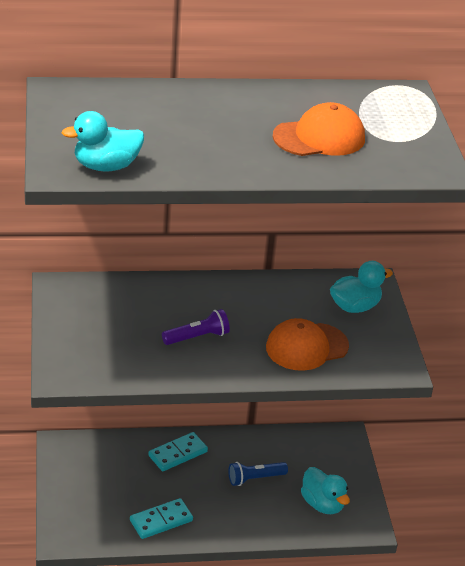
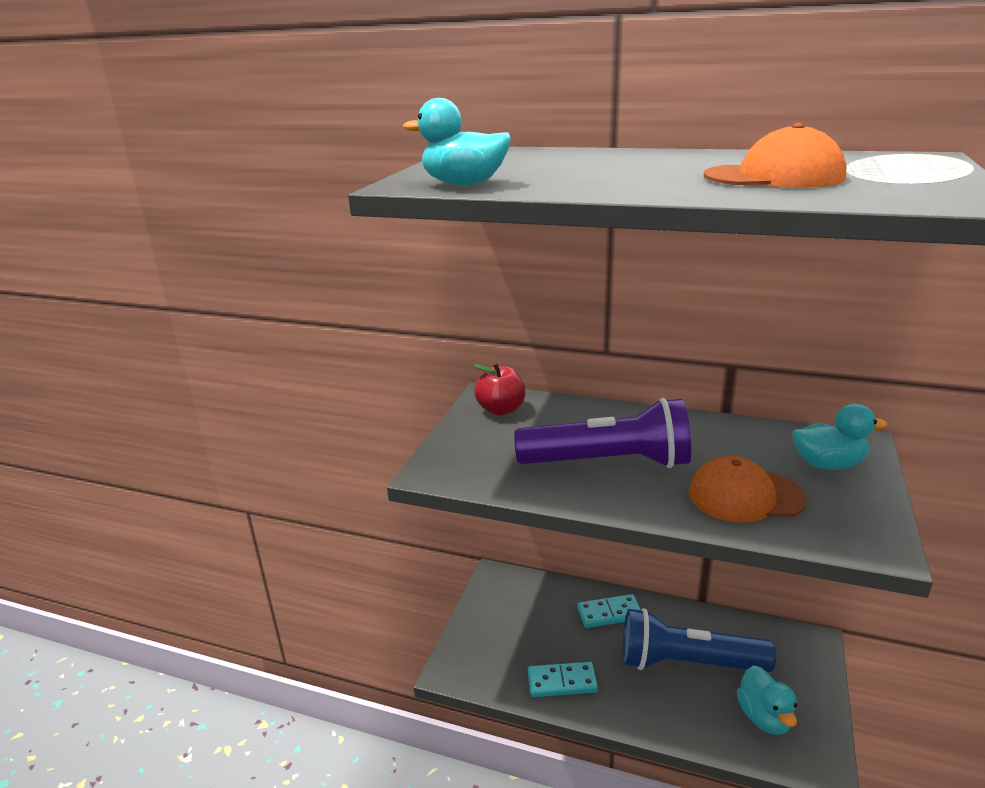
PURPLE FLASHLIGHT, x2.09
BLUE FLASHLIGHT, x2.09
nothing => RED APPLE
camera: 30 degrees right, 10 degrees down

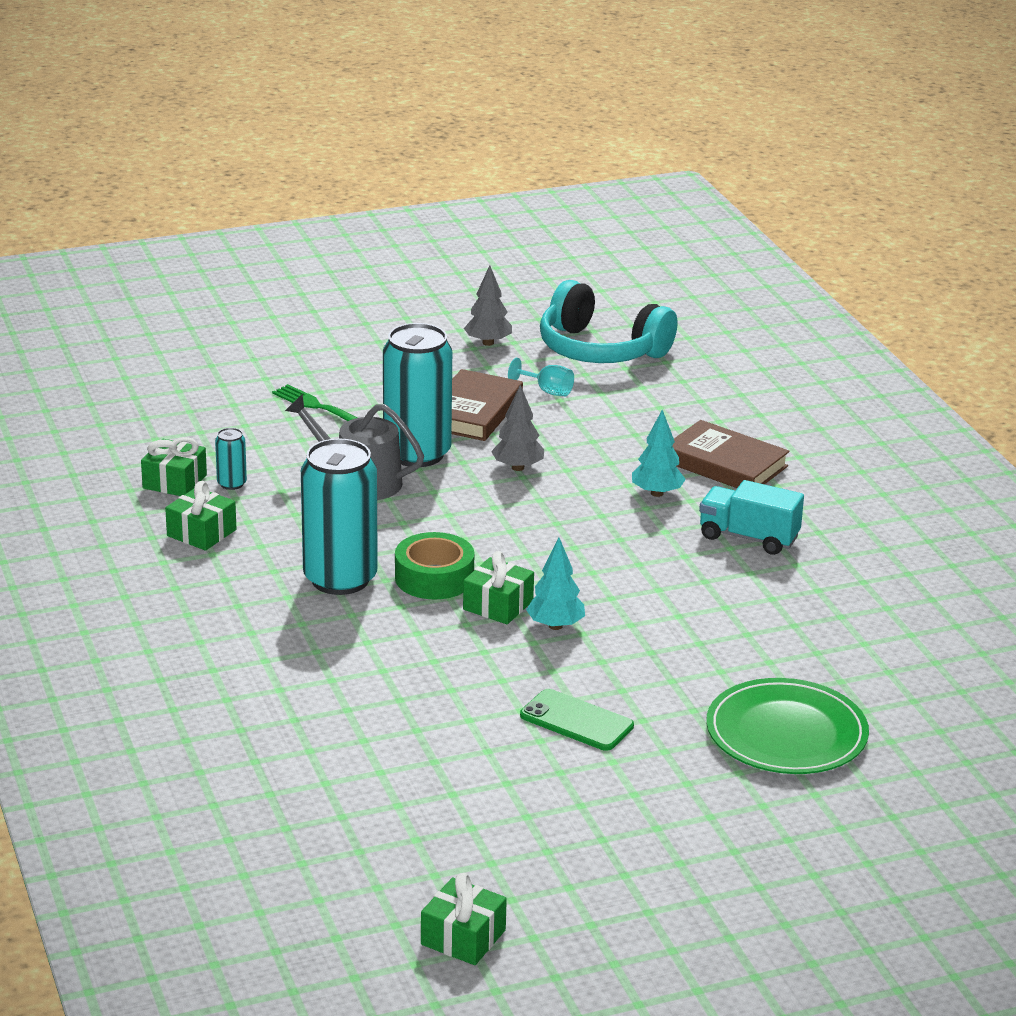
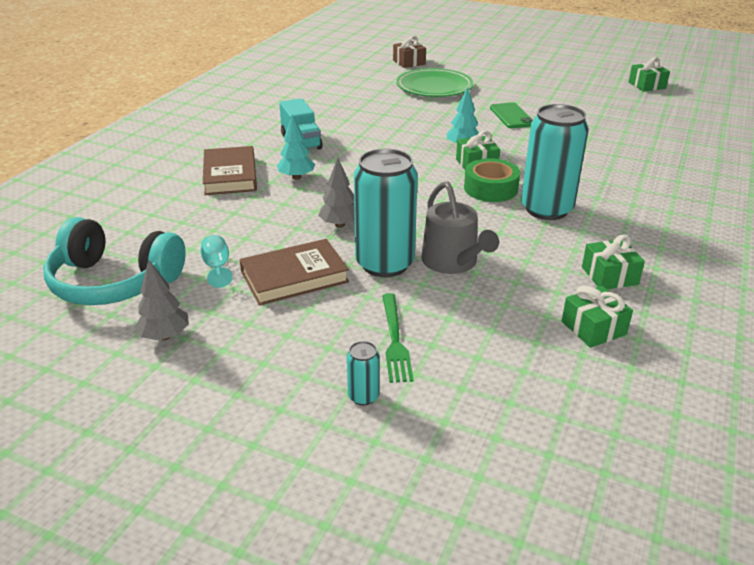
TURQUOISE CAN (1st from left), move
TURQUOISE HEADPHONES, 120 degrees clockwise
nothing => BROWN GIFT
camera: 135 degrees left, 5 degrees up

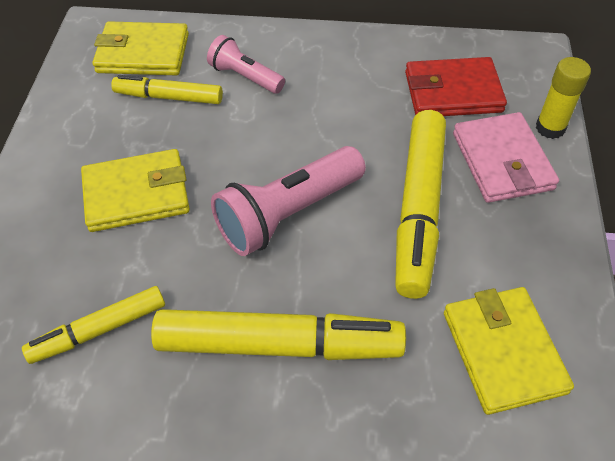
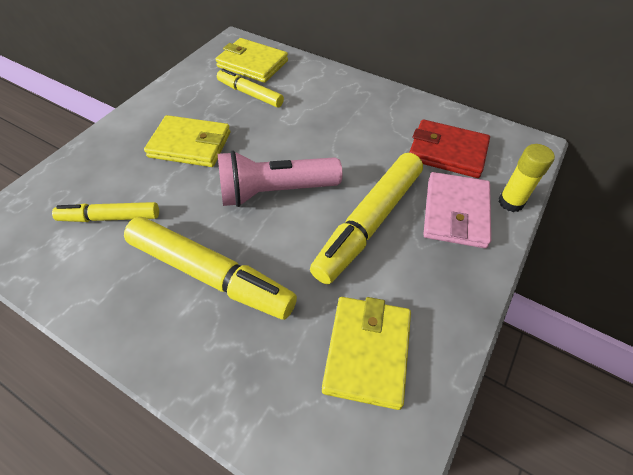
PINK FLASHLIGHT (1st from left) => nothing
camera: 25 degrees right, 0 degrees up

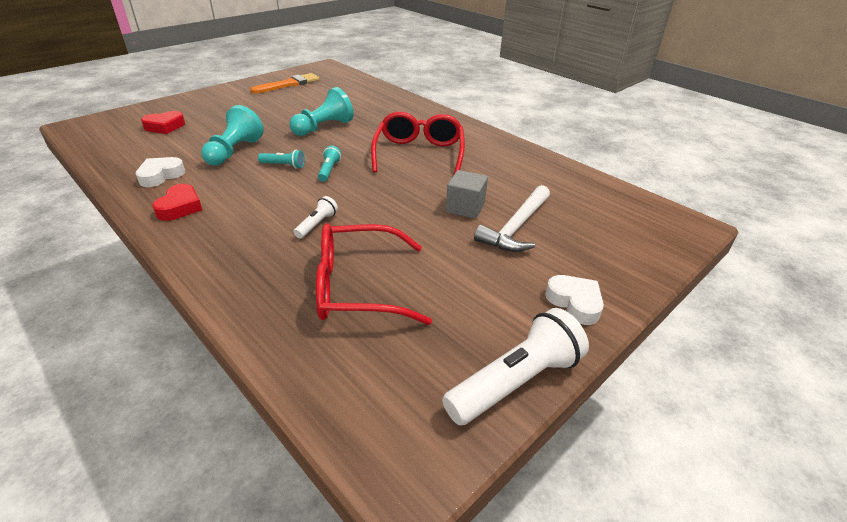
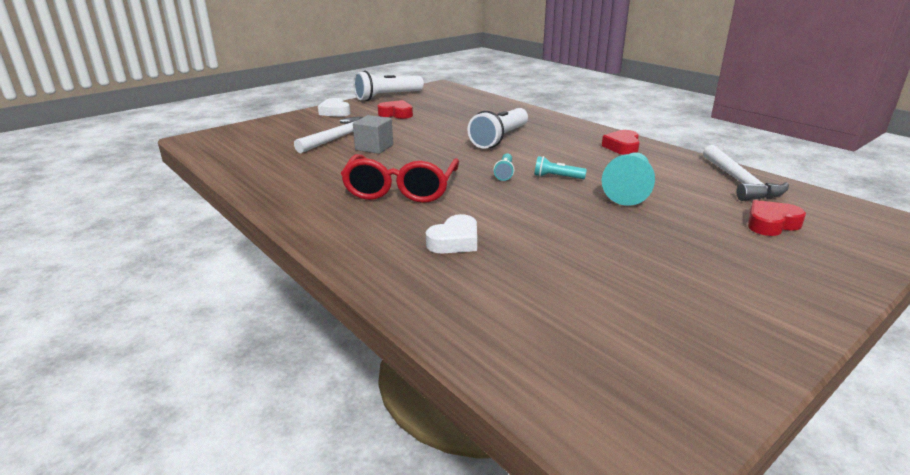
WHITE HEART (1st from left in the first image) => WHITE HEART (2nd from left), move
ORANGE BRUSH => nothing
TURQUOISE PAWN (2nd from left) => nothing
WHITE FLASHLIGHT (1st from left in the first image) => WHITE FLASHLIGHT (2nd from left), x2.02
RED GLASSES (1st from left) => nothing
nothing => RED HEART (1st from left)
nothing => WHITE HAMMER (2nd from left)
camera: 175 degrees left, 10 degrees down

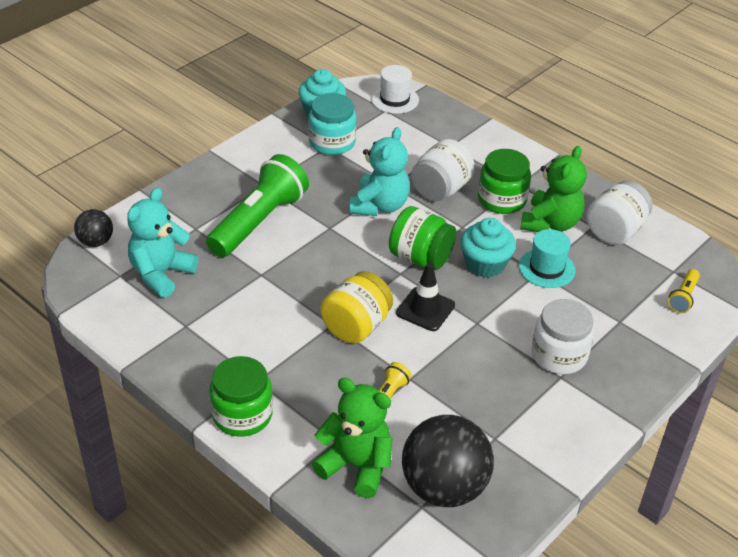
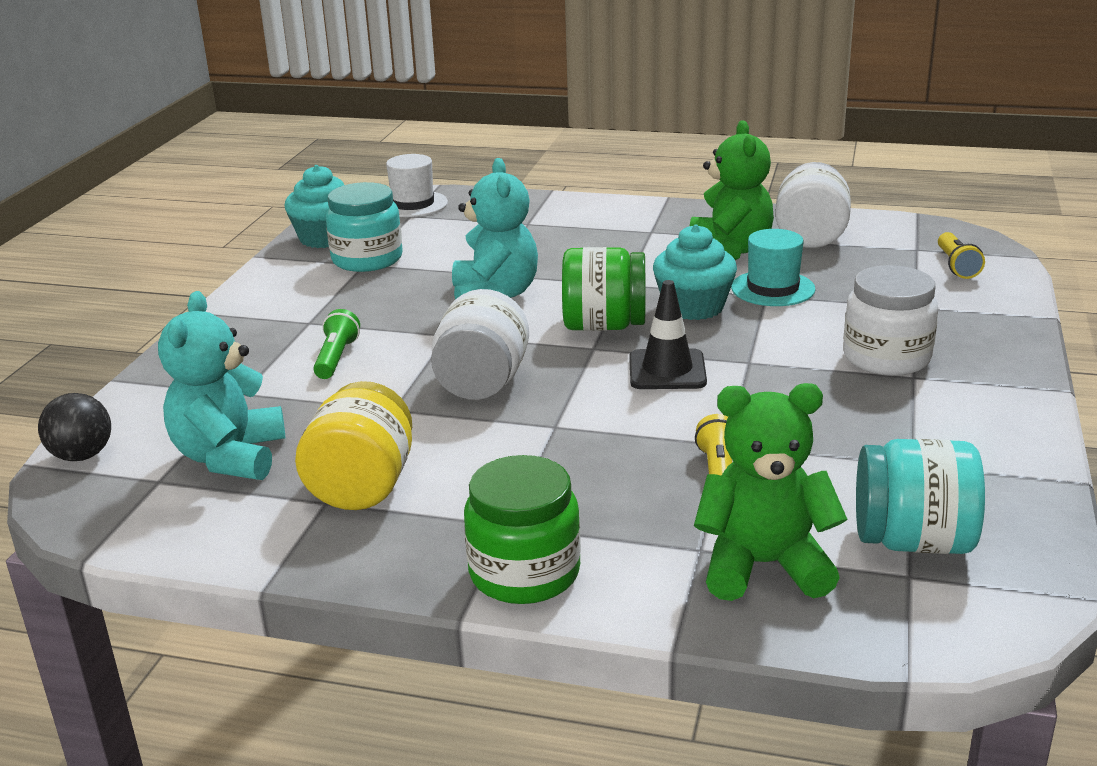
GREEN FLASHLIGHT, x0.44
YELLOW JAR, move
BLACK BALL (2nd from left) => TURQUOISE JAR (2nd from left)
WHITE JAR (1st from left), move
GREEN JAR (3rd from left) => nothing
camera: 25 degrees left, 15 degrees down

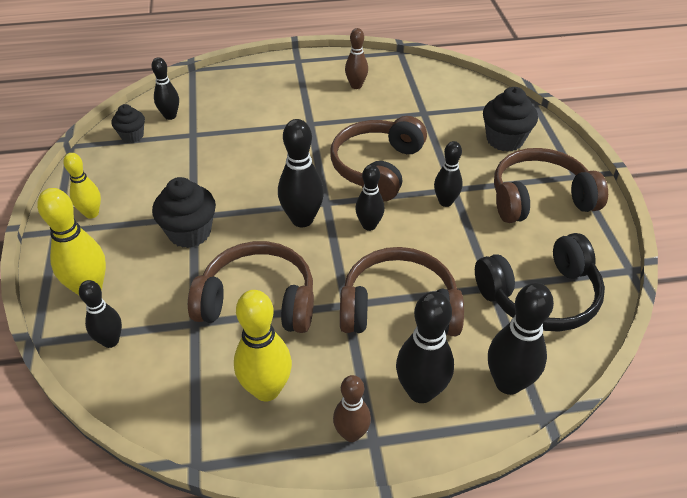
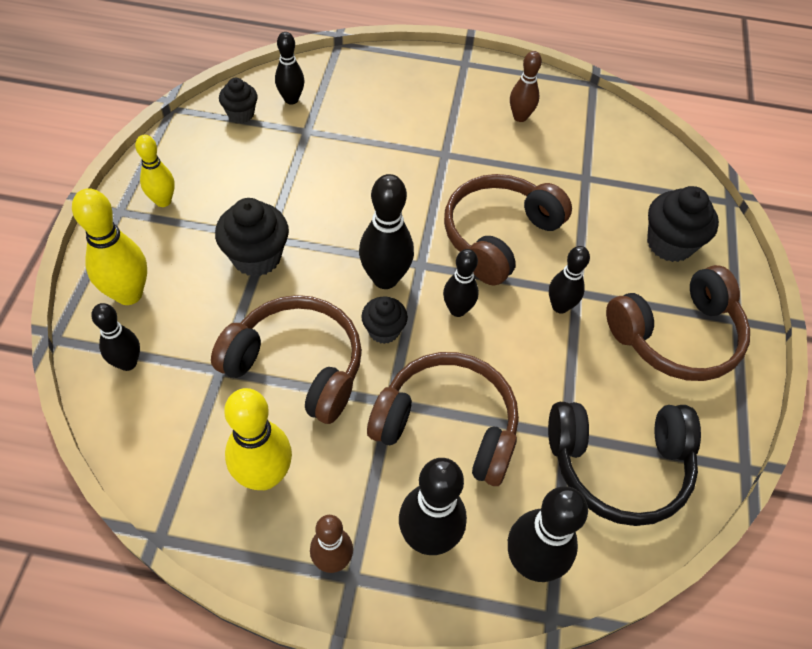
BROWN HEADPHONES (4th from left), 150 degrees clockwise
nothing => BLACK CUPCAKE (3rd from left)
camera: 15 degrees right, 10 degrees up

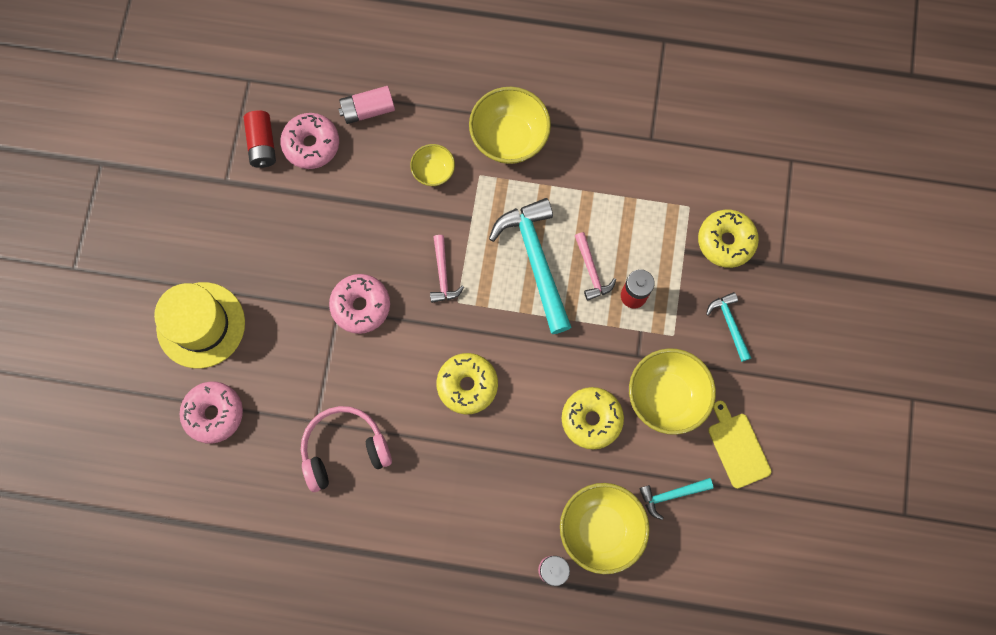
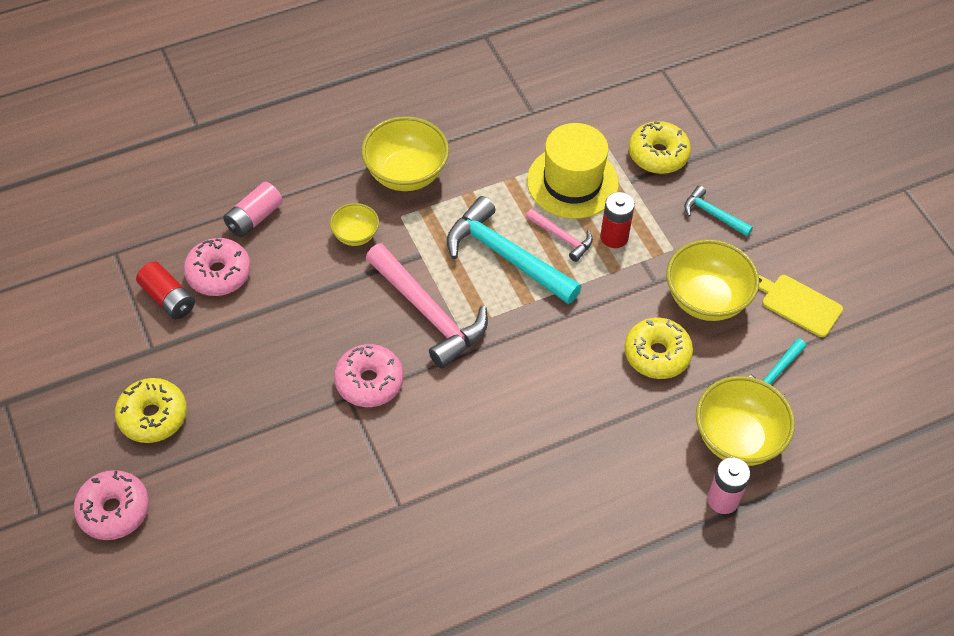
YELLOW HAT, move
PINK DONUT (1st from left), move
PINK HEADPHONES => nothing
PINK HAMMER (1st from left), x1.99
YELLOW DONUT (1st from left), move
camera: 35 degrees left, 20 degrees down

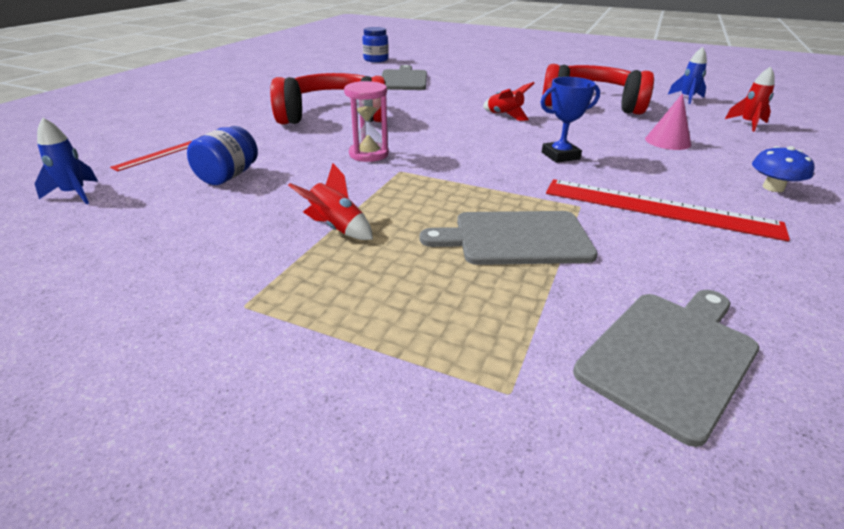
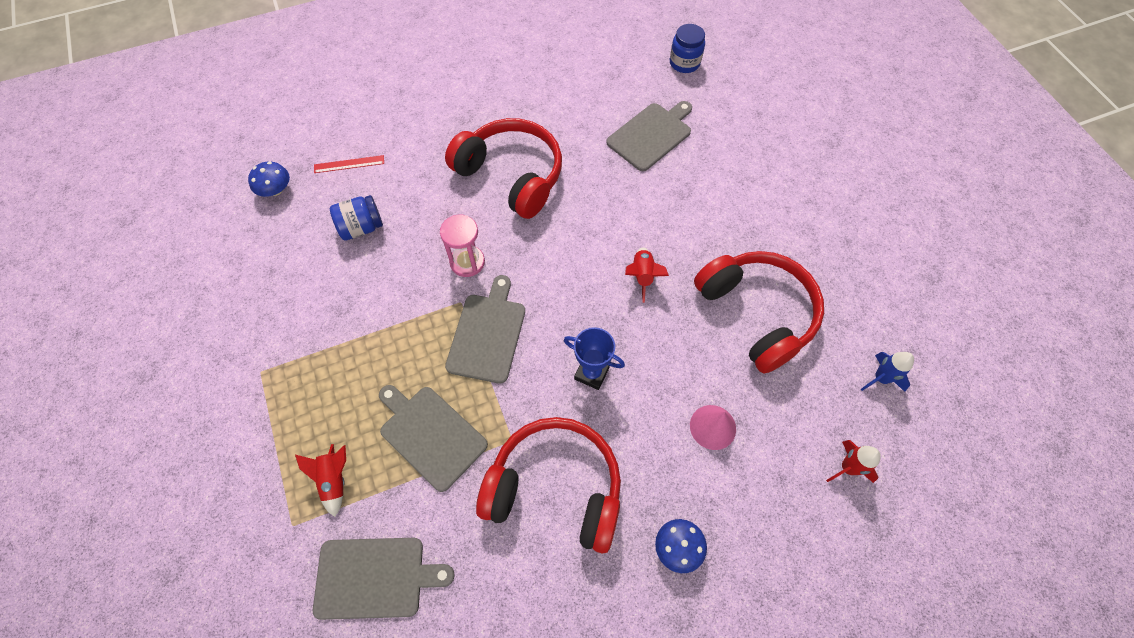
BLUE ROCKET (1st from left) => BLUE MUSHROOM (1st from left)
RED ROCKET (1st from left), move
RED RULER (2nd from left) => RED HEADPHONES (2nd from left)
nothing => GREY CUTTING BOARD (3rd from left)
camera: 45 degrees right, 30 degrees up

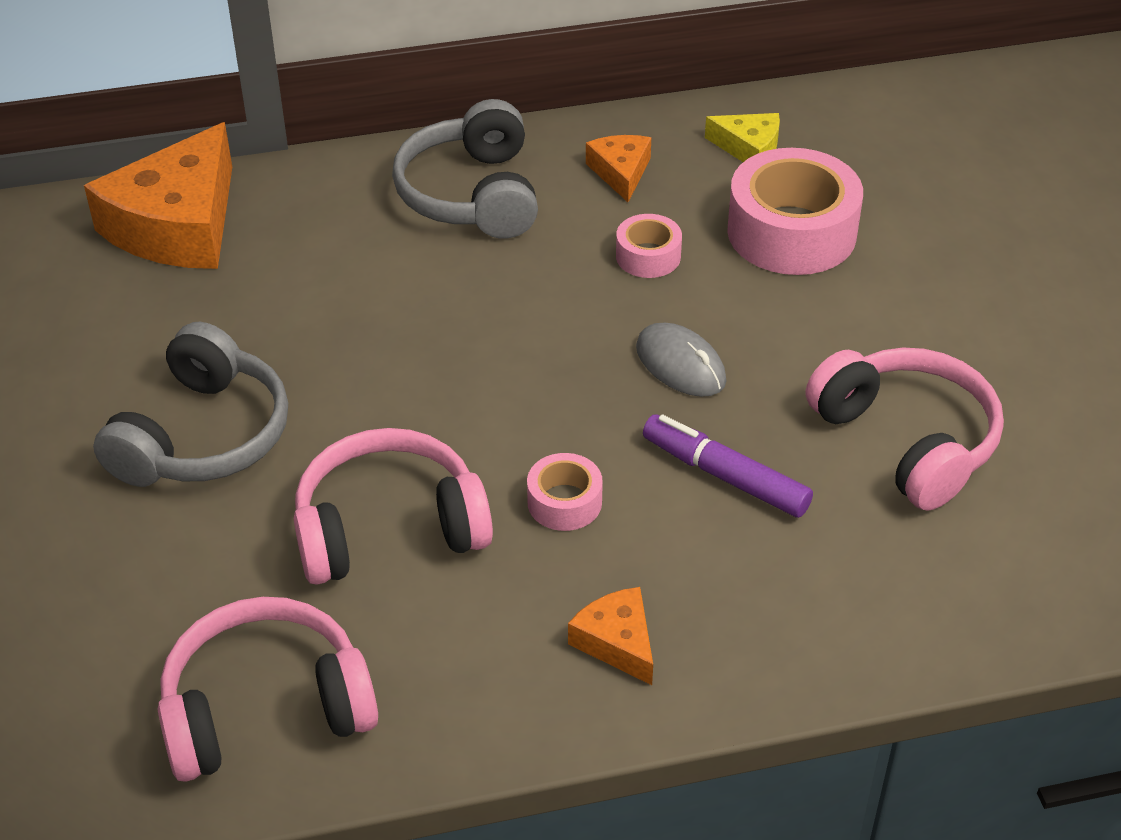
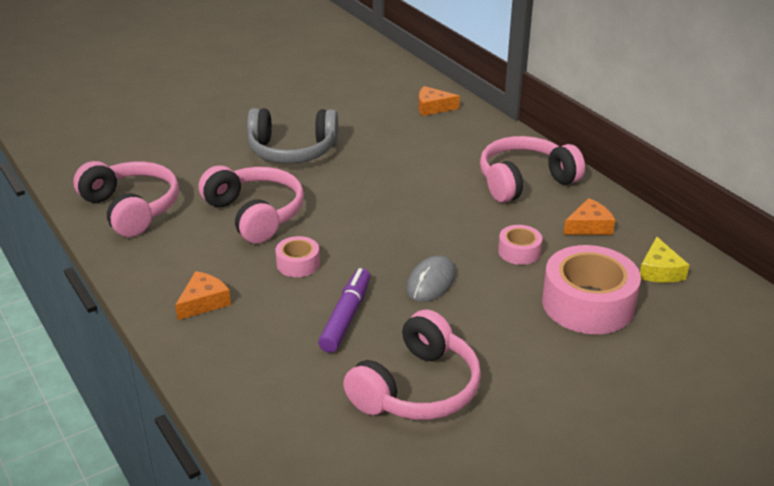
ORANGE CHEESE (1st from left in the first image) => ORANGE CHEESE (2nd from left), x0.48
GREY HEADPHONES (2nd from left) => PINK HEADPHONES (4th from left)
camera: 70 degrees right, 10 degrees down

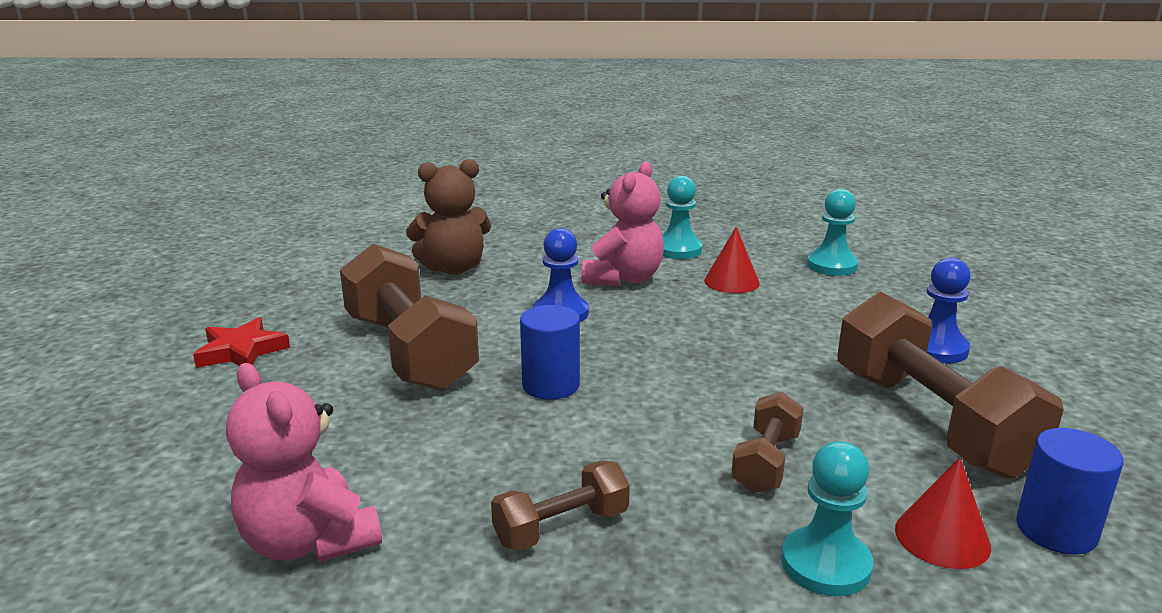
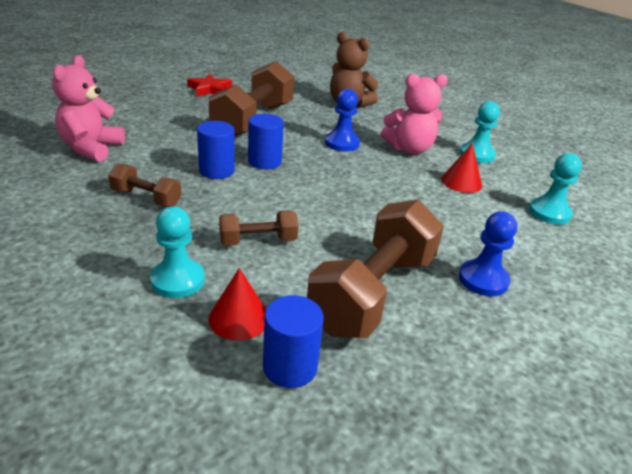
nothing => BLUE CYLINDER (1st from left)
camera: 50 degrees right, 10 degrees up

